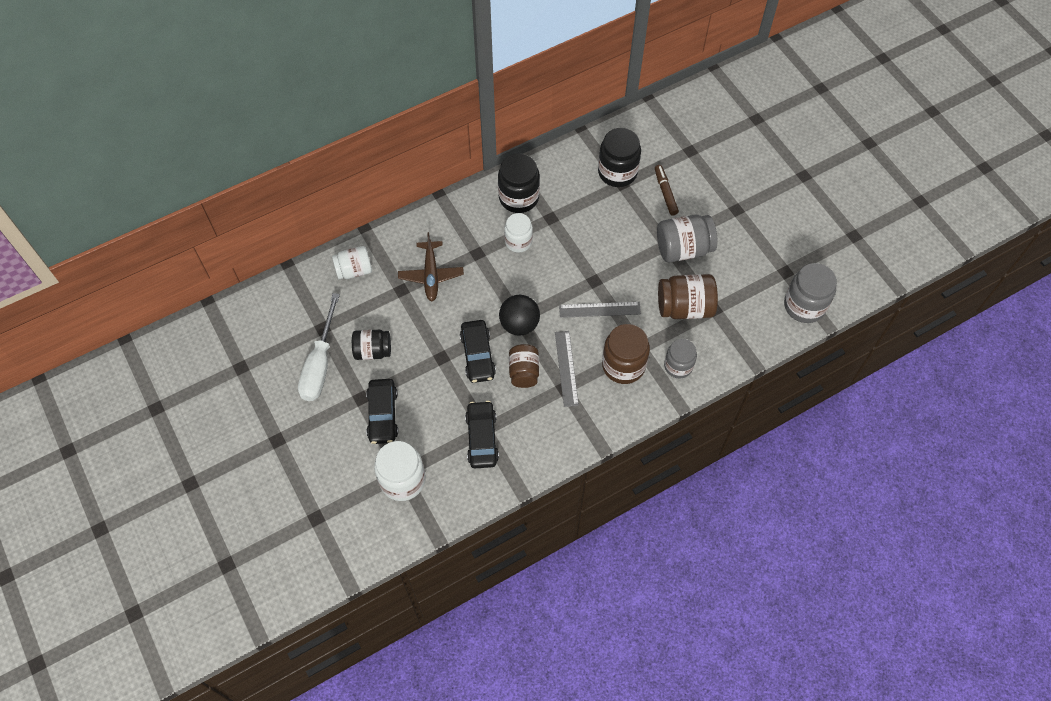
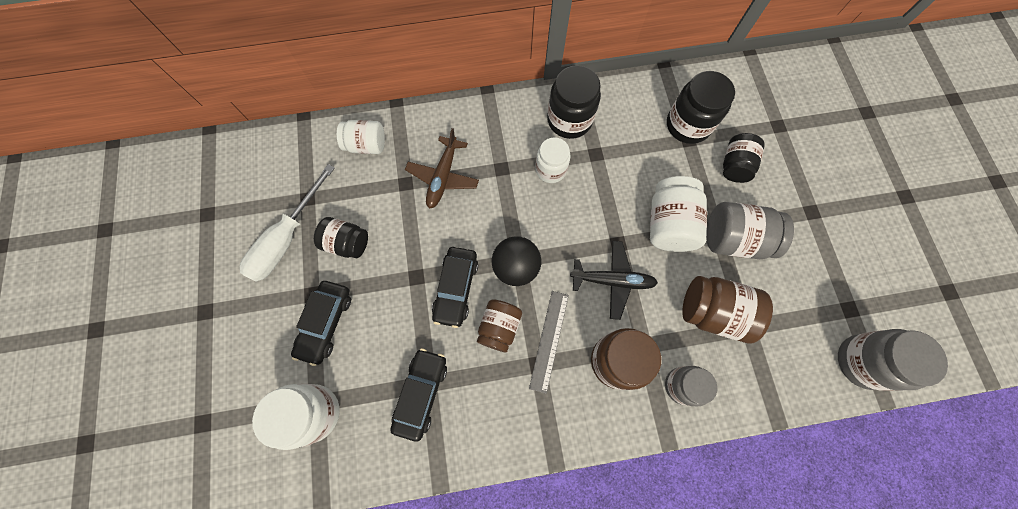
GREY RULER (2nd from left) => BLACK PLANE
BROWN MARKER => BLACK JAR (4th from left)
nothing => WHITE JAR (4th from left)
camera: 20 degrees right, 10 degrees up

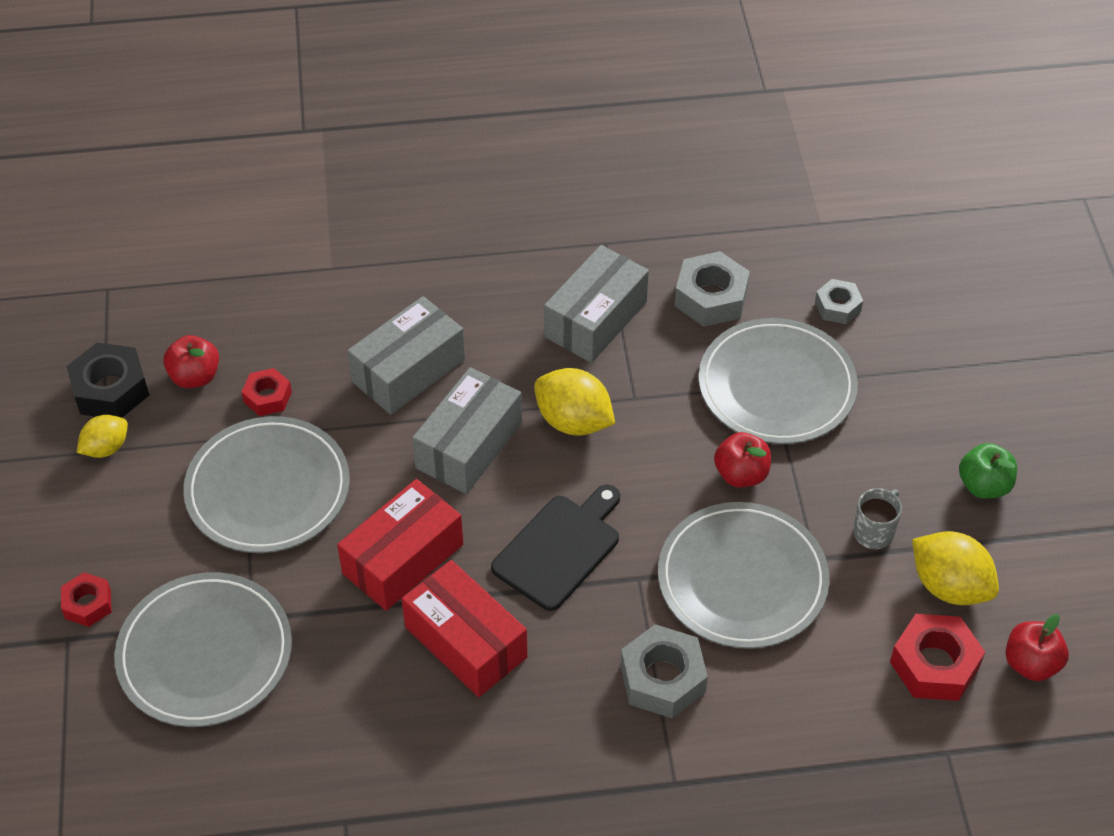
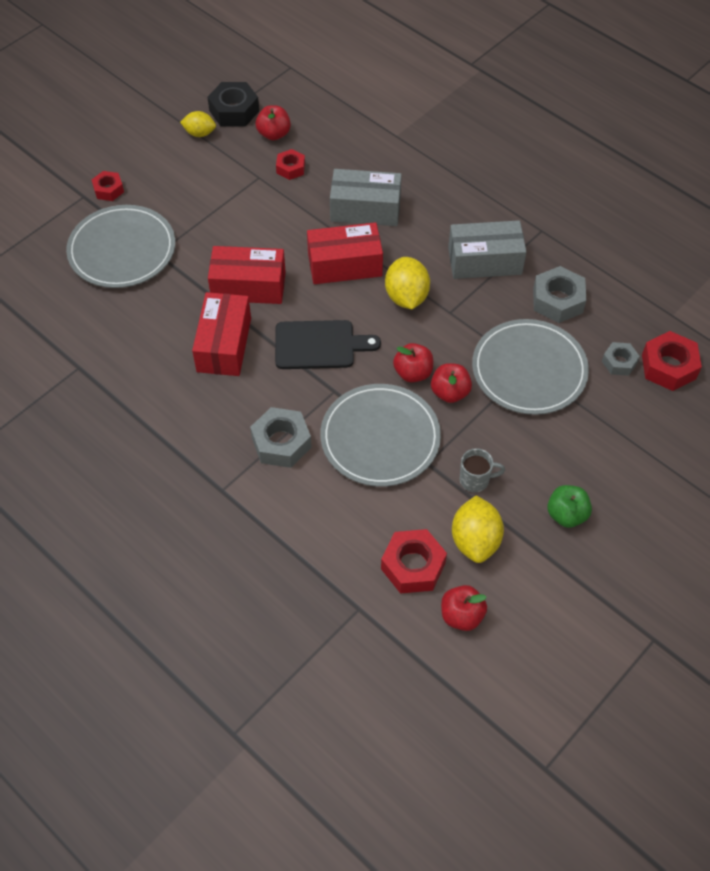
GREY PLATE (2nd from left) => nothing
GREY BOX (2nd from left) => RED BOX (3rd from left)
nothing => RED APPLE (2nd from left)
nothing => RED NUT (4th from left)
camera: 50 degrees right, 5 degrees up

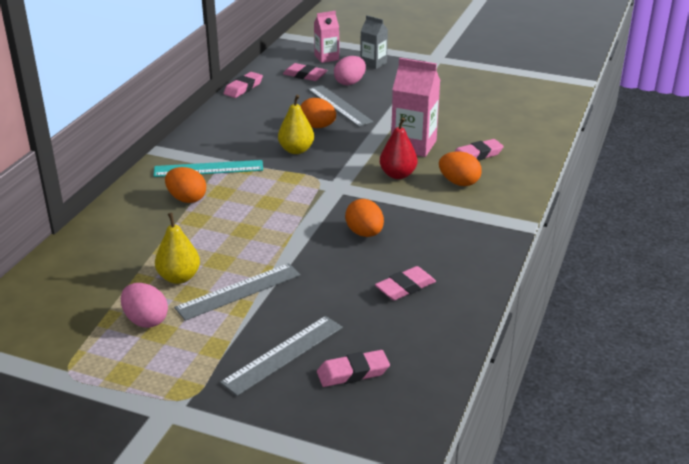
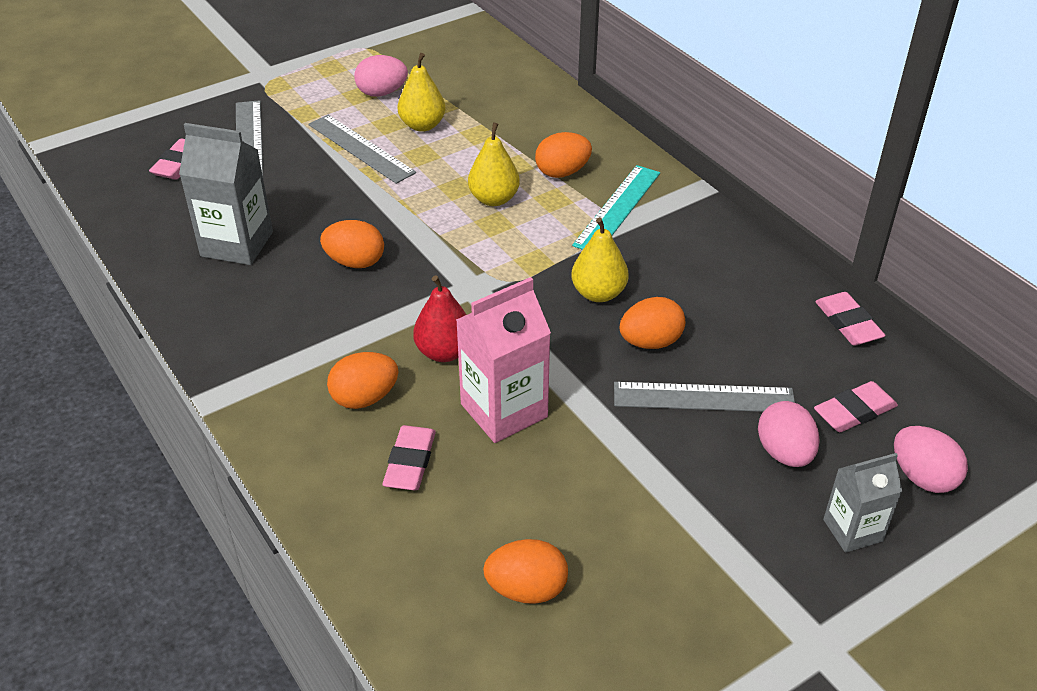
GREY RULER (1st from left in the first image) => GREY RULER (2nd from left), 45 degrees counterclockwise
PINK CARTON (1st from left) => PINK EGG (3rd from left)
PINK ERASER (4th from left) => GREY CARTON (1st from left)
nothing => YELLOW PEAR (2nd from left)
nothing => ORANGE EGG (3rd from left)
camera: 125 degrees right, 10 degrees up

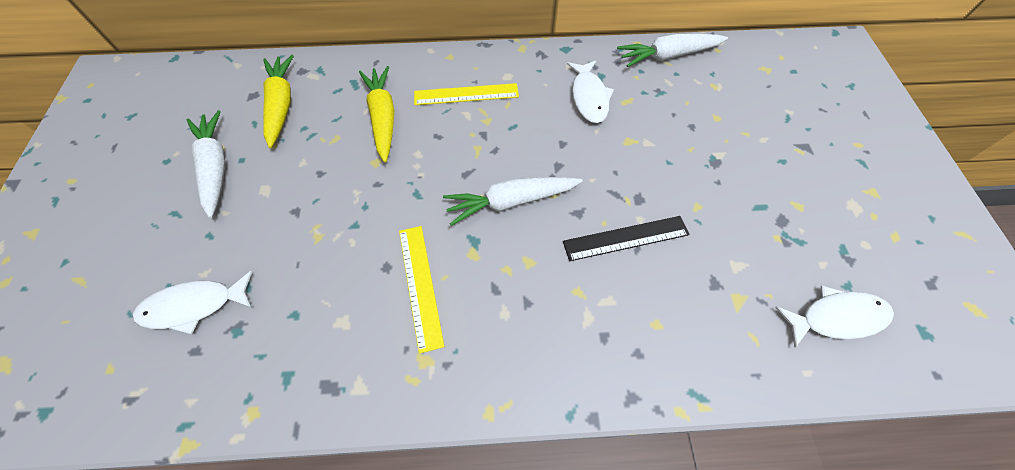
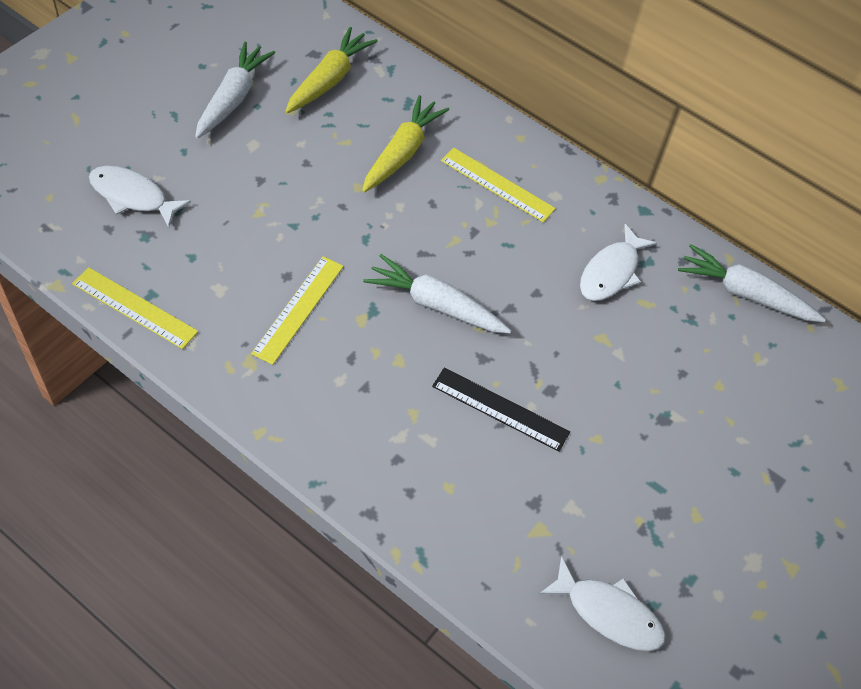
nothing => YELLOW RULER (1st from left)
camera: 35 degrees right, 5 degrees down

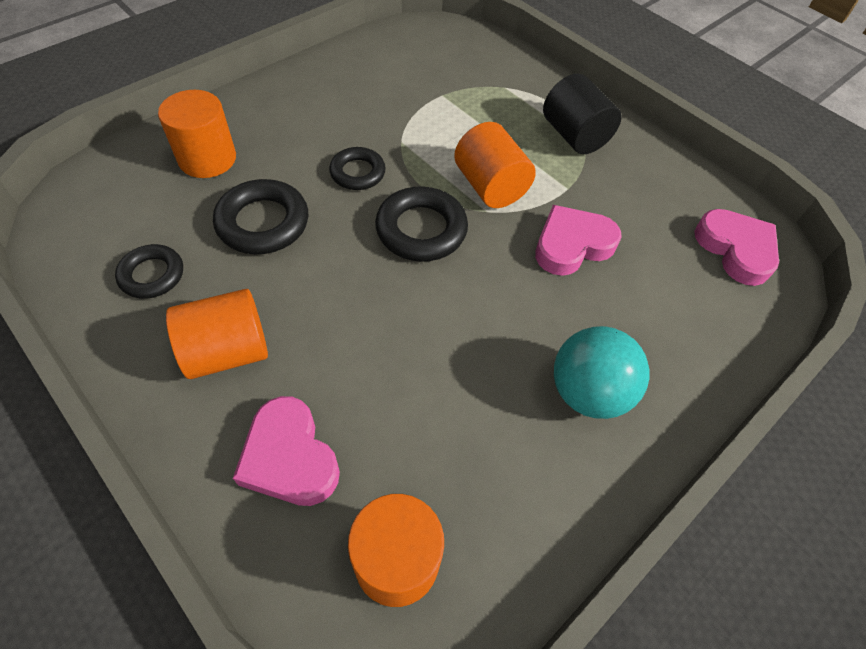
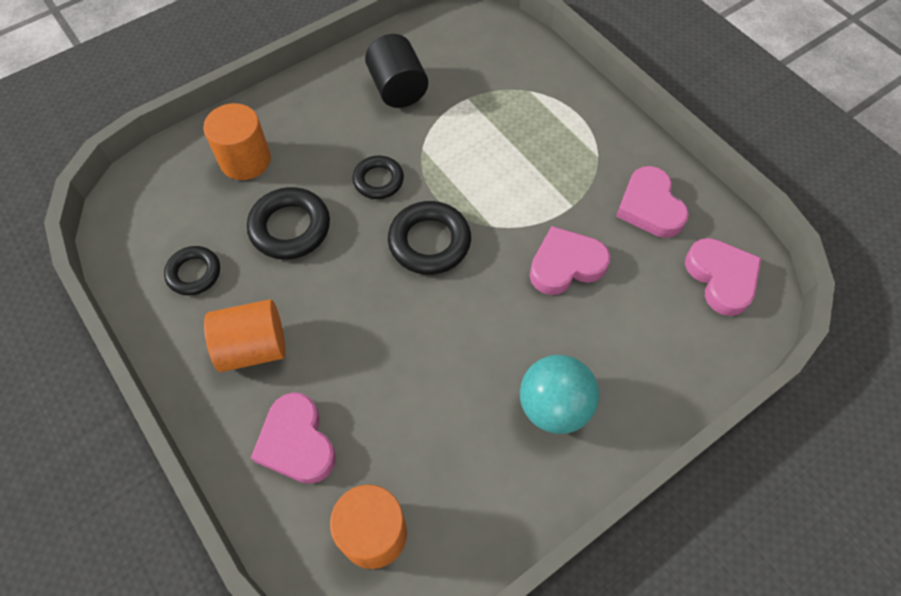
ORANGE CYLINDER (4th from left) => nothing
BLACK CYLINDER, move
nothing => PINK HEART (3rd from left)
camera: 10 degrees right, 5 degrees up

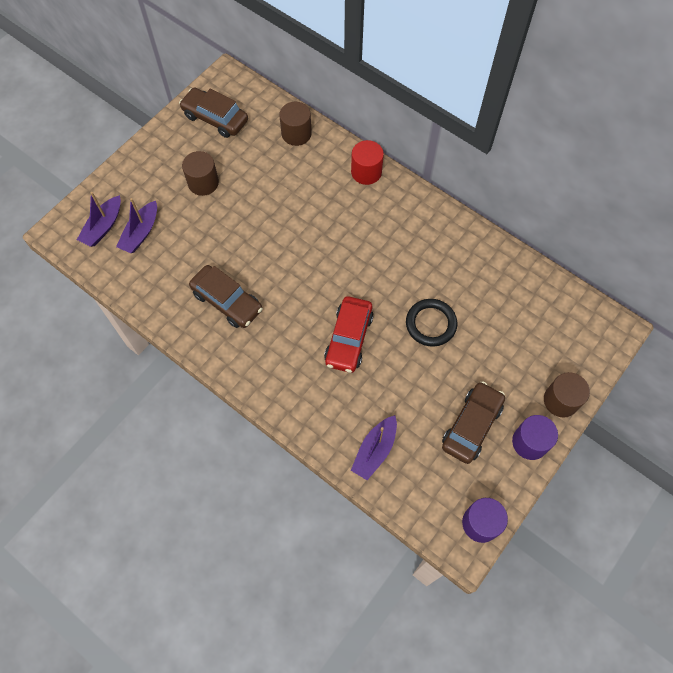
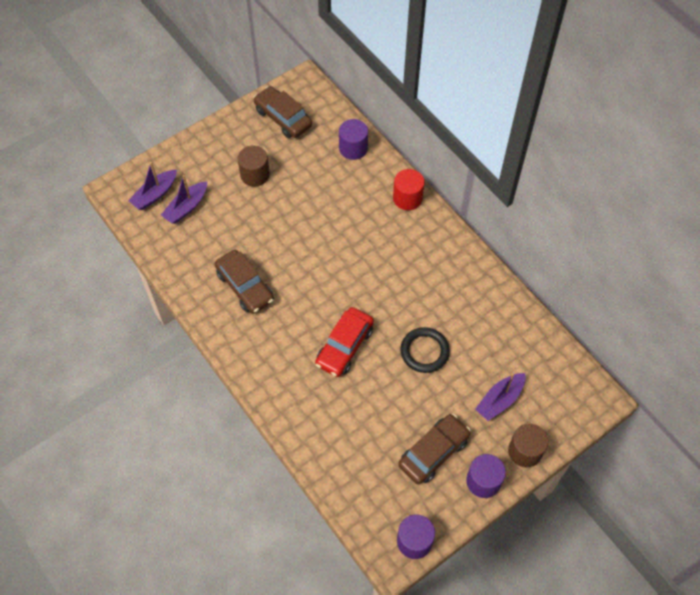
BROWN CYLINDER (2nd from left) => PURPLE CYLINDER (1st from left)
PURPLE BOAT (3rd from left), move
camera: 15 degrees right, 5 degrees down

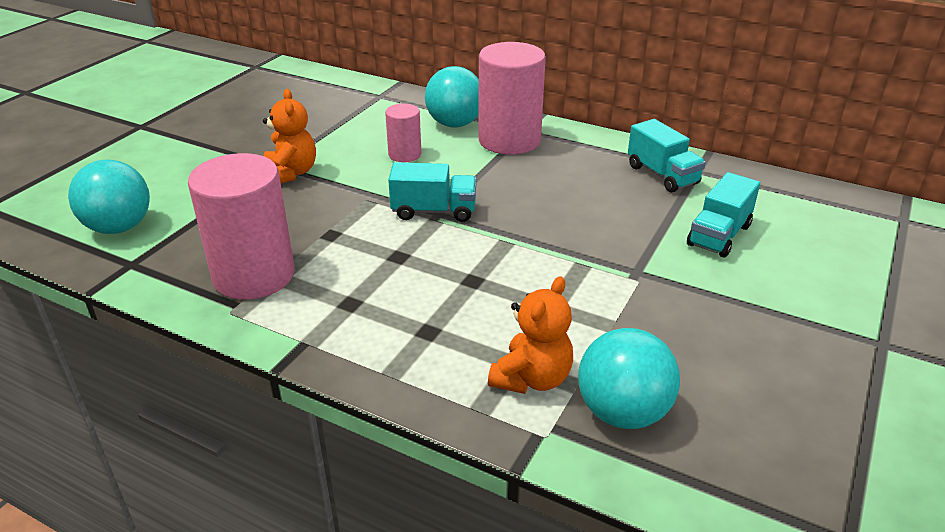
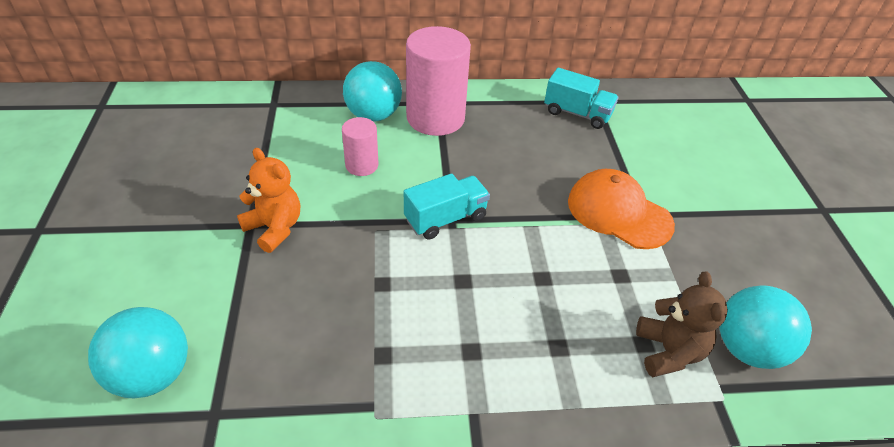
PINK CYLINDER (1st from left) => nothing
ORANGE TEDDY BEAR (2nd from left) => BROWN TEDDY BEAR
TURQUOISE TRUCK (3rd from left) => nothing
nothing => ORANGE CAP
camera: 35 degrees left, 10 degrees up

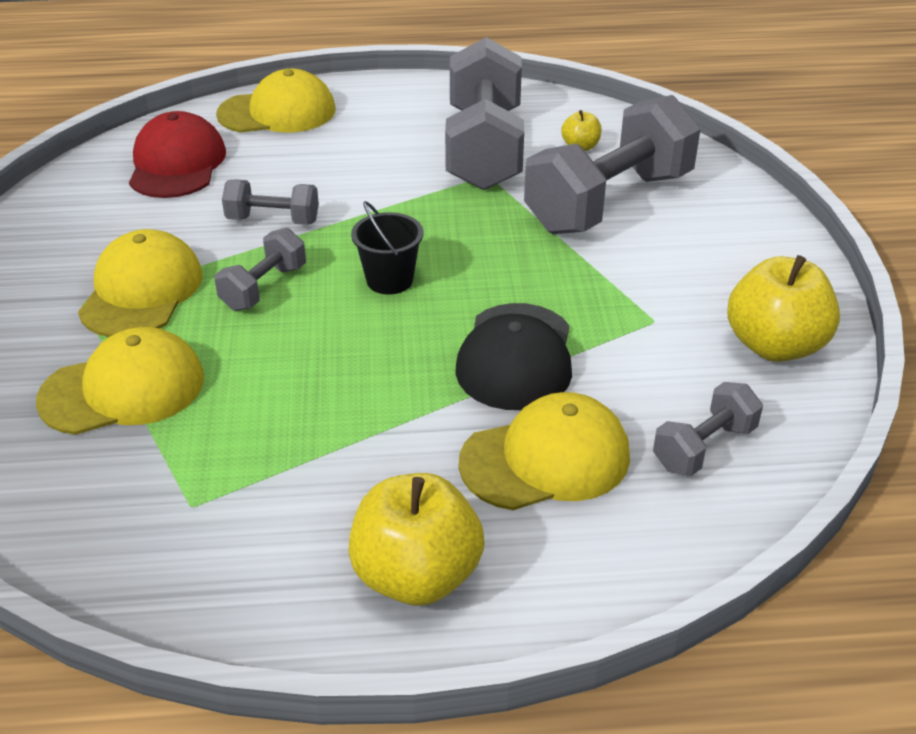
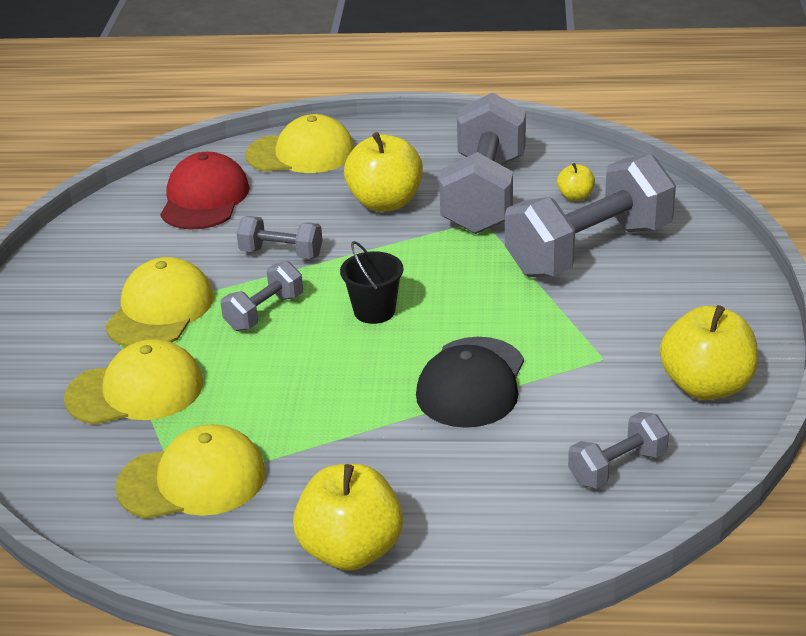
YELLOW CAP (4th from left in the first image) => YELLOW CAP (3rd from left), move
nothing => YELLOW APPLE (2nd from left)
camera: 10 degrees right, 5 degrees down

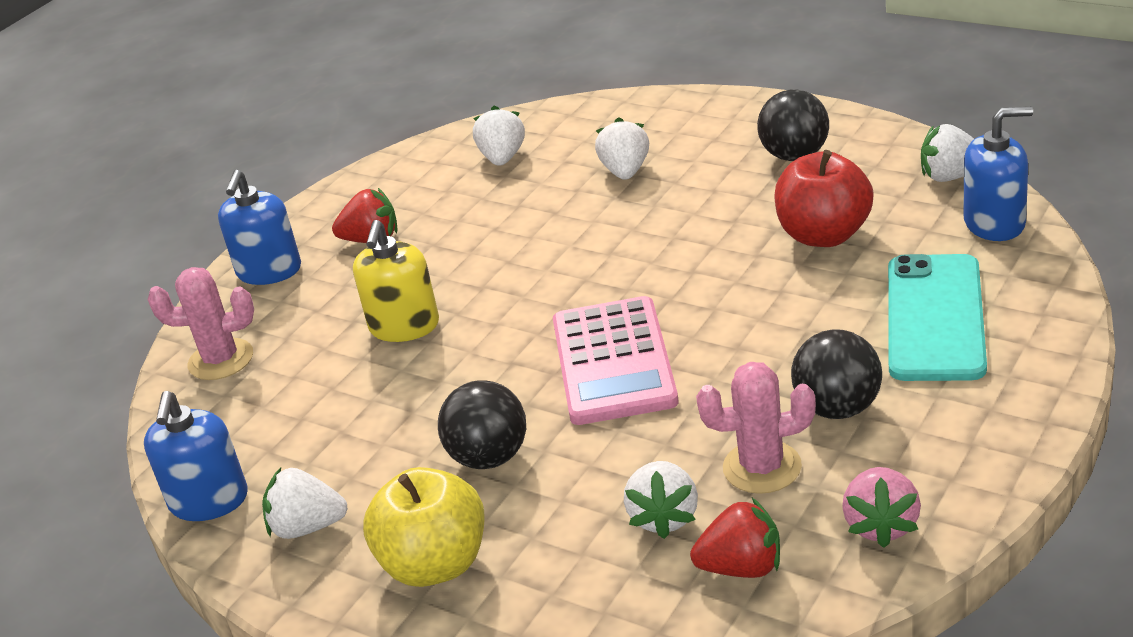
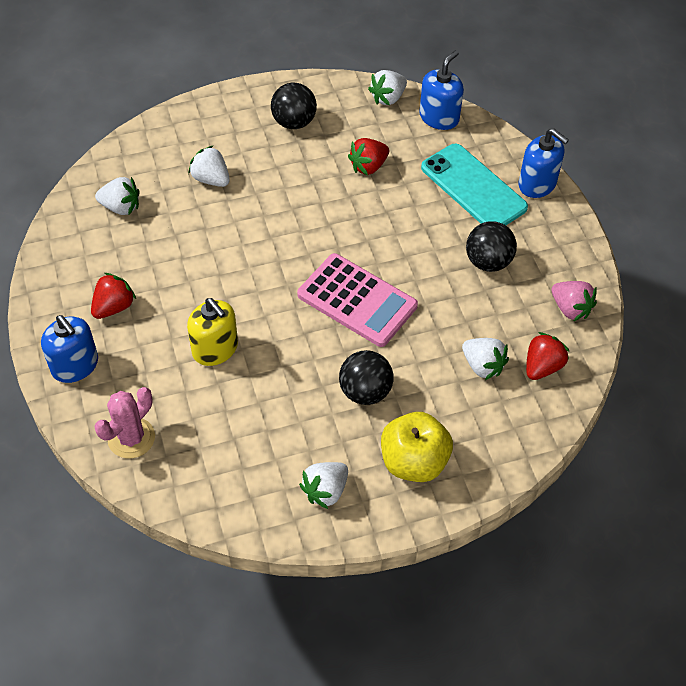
BLUE SOAP DISPENSER (1st from left in the first image) => BLUE SOAP DISPENSER (3rd from left), move
WHITE STRAWBERRY (2nd from left in the first image) => WHITE STRAWBERRY (1st from left), 150 degrees clockwise
PINK CACTUS (2nd from left) => nothing
RED APPLE => RED STRAWBERRY (2nd from left)
camera: 55 degrees left, 20 degrees up

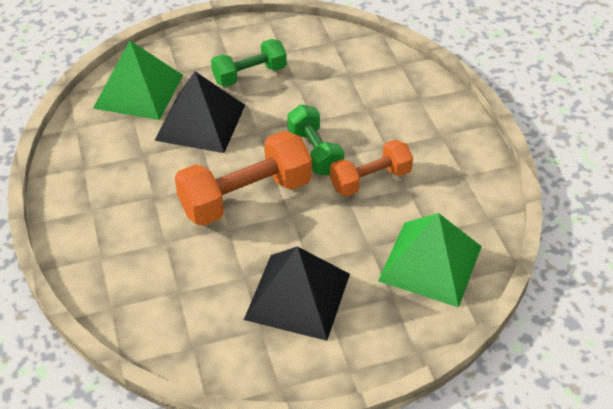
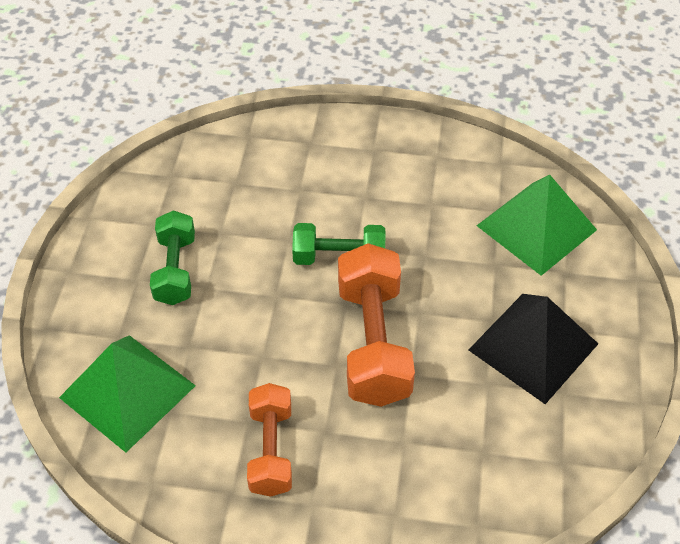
BLACK PYRAMID (1st from left) => nothing
ORANGE DUMBBELL (2nd from left in the first image) => ORANGE DUMBBELL (1st from left), move
camera: 65 degrees left, 5 degrees up

